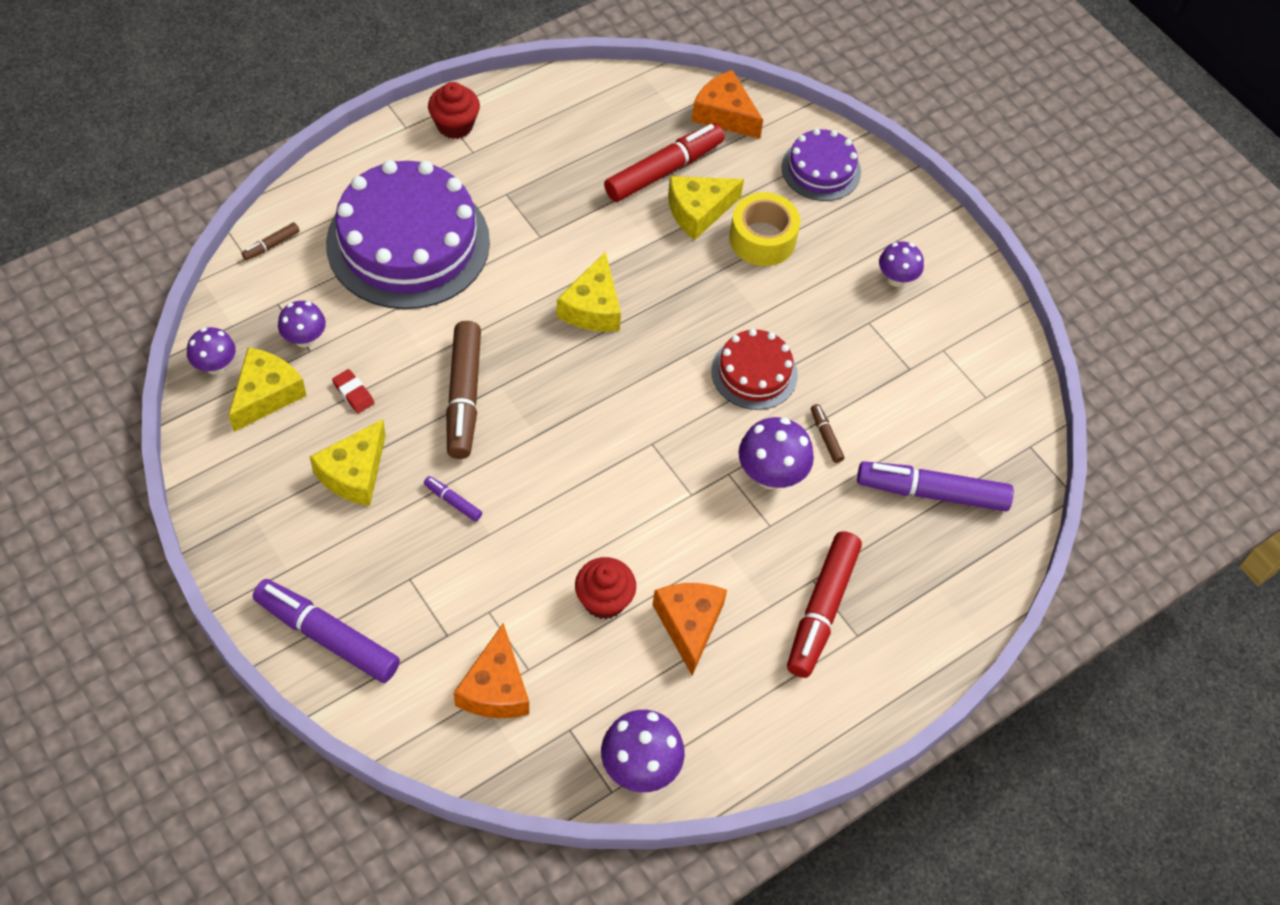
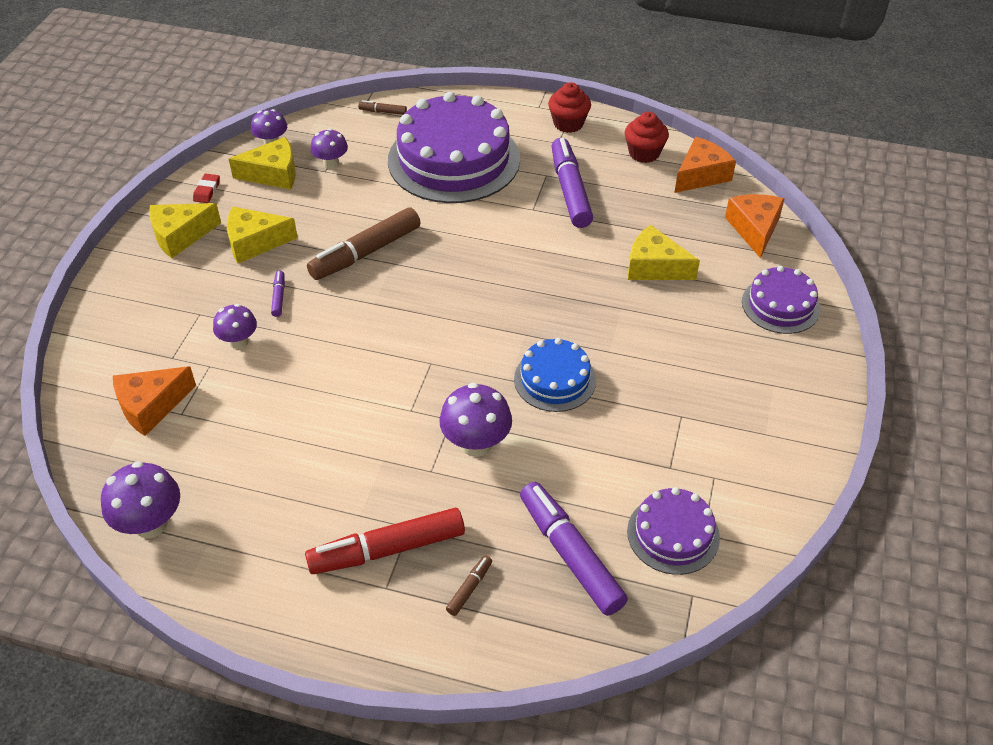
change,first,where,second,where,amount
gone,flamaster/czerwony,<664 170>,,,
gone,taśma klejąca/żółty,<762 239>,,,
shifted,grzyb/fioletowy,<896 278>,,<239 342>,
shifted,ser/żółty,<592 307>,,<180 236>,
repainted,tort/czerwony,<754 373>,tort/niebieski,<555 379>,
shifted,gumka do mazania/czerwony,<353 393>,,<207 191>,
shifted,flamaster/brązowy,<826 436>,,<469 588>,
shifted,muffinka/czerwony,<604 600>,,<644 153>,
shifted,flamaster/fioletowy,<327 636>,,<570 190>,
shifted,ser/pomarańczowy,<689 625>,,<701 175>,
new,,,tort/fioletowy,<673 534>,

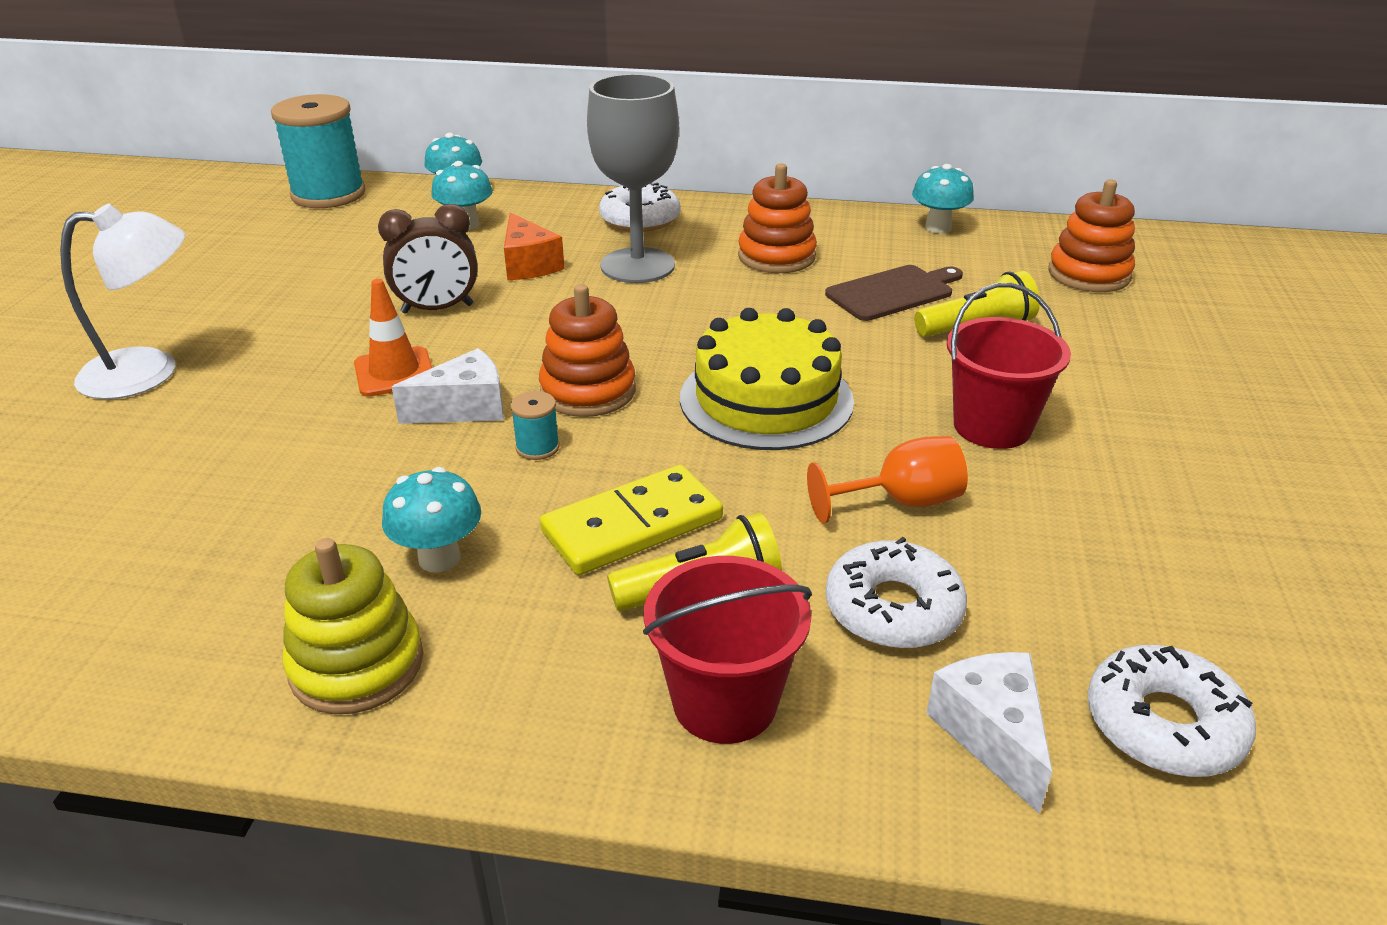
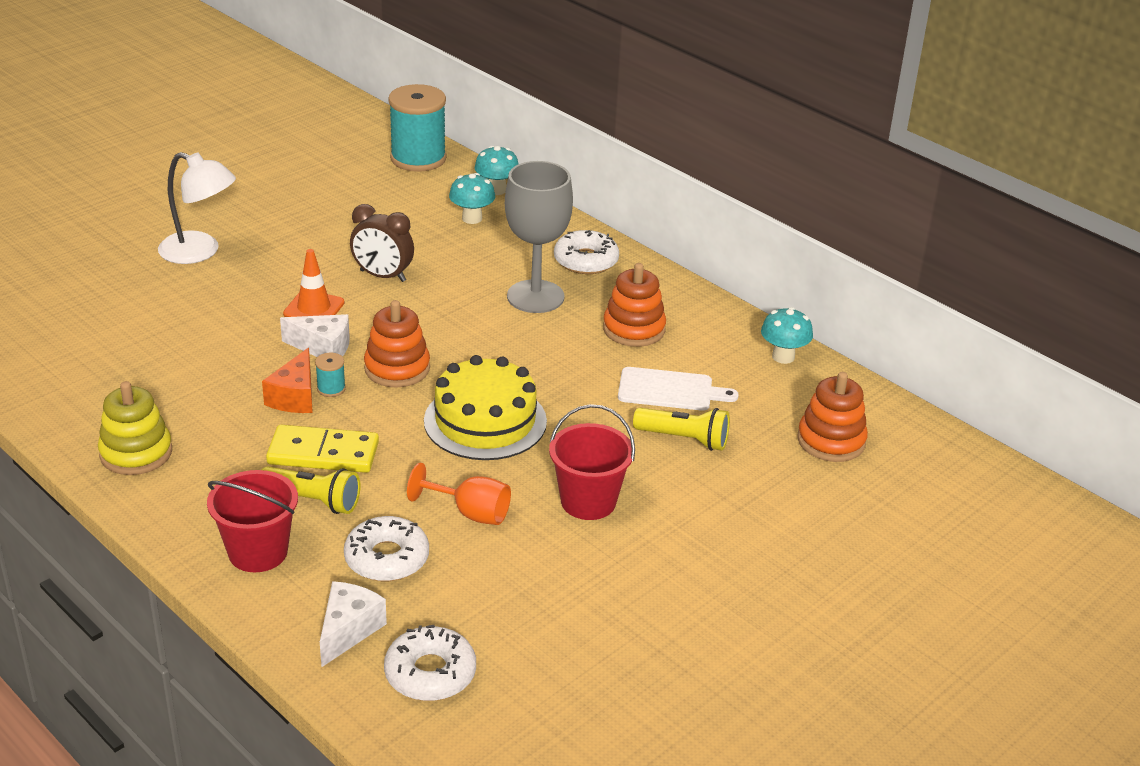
change,first,where,second,where,amount
shifted,ser/pomarańczowy,<528 265>,,<295 397>,
repainted,deska do krojenia/brązowy,<893 292>,deska do krojenia/biały,<670 390>,
gone,grzyb/turkusowy,<439 558>,,,

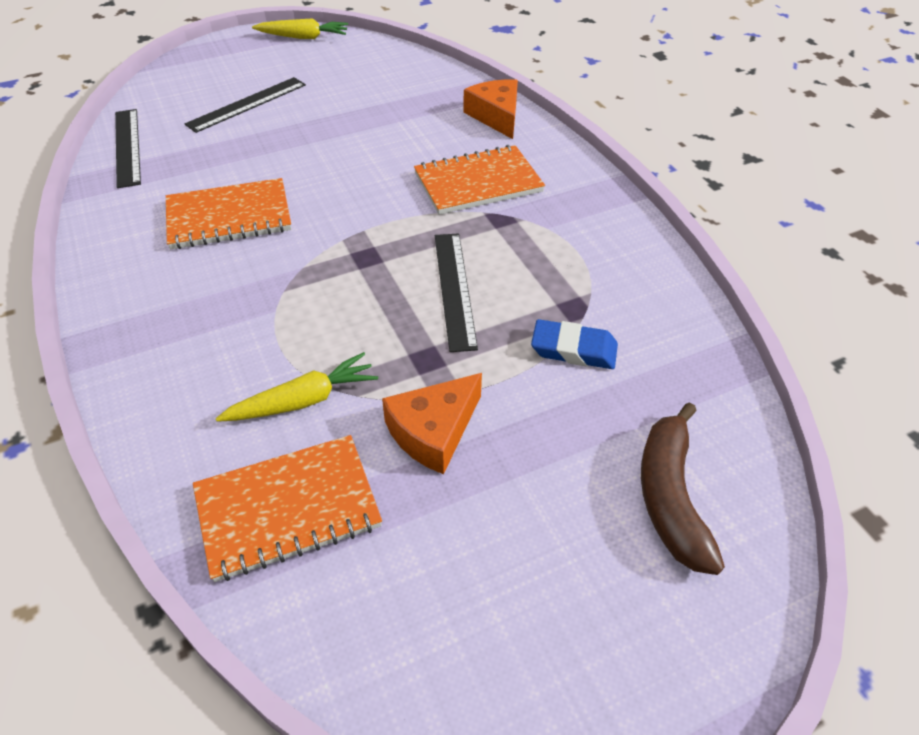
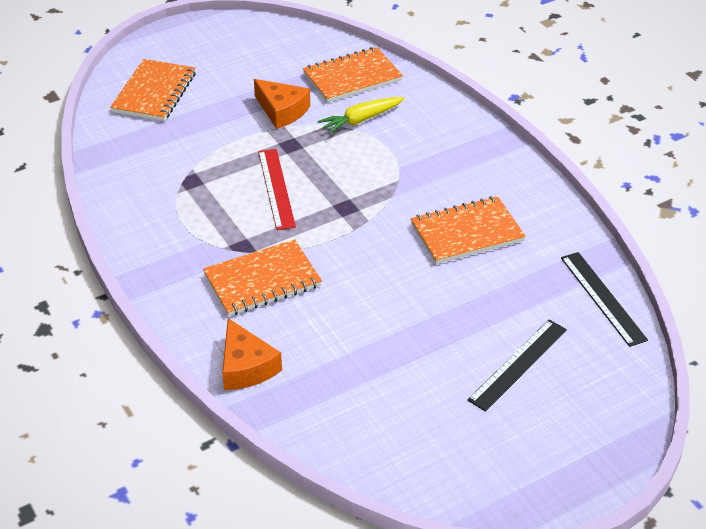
change,first,where,second,where,amount
gone,marchewka/żółty,<303 37>,,,
repainted,linijka/czarny,<454 289>,linijka/czerwony,<276 188>,
gone,gumka do mazania/niebieski,<573 349>,,,
rotated,ser/pomarańczowy,<433 431>,,<282 111>,90 degrees clockwise
swapped,banan/brązowy,<670 497>,zeszyt/pomarańczowy,<154 92>,

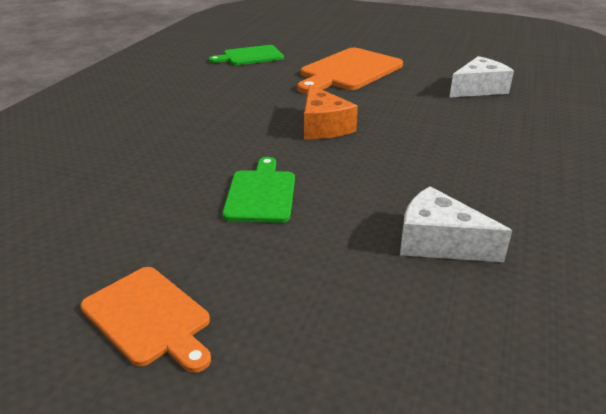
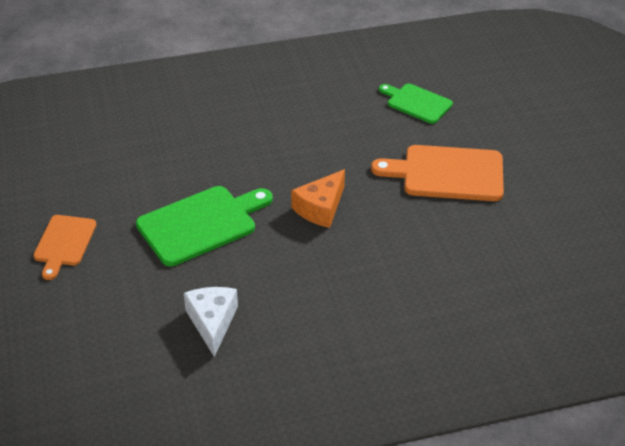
change,first,where,second,where,amount
gone,ser/biały,<478 89>,,,
scaled,deska do krojenia/zielony,<261 193>,,<201 224>,x1.62

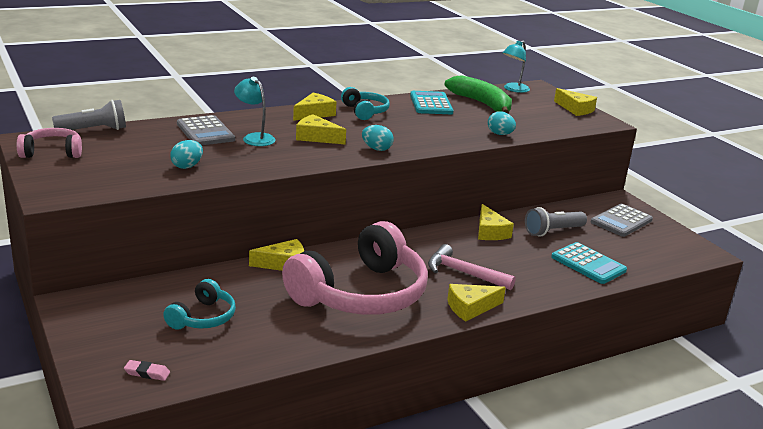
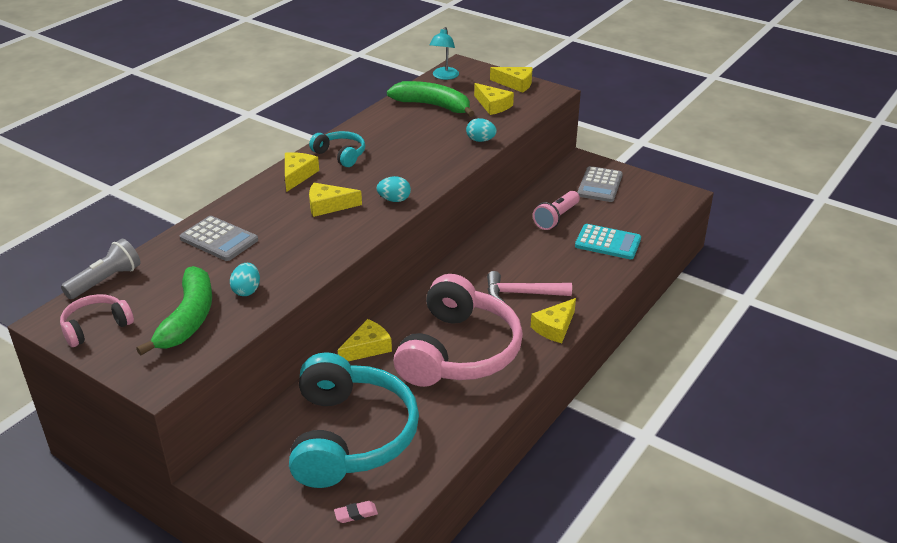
change,first,where,second,where,amount
gone,lampka/turkusowy,<254 138>,,,
gone,kalkulator/turkusowy,<431 104>,,,
shifted,ser/żółty,<490 232>,,<493 105>,
repainted,latarka/szary,<553 231>,latarka/różowy,<556 218>,
scaled,słuchawki/turkusowy,<202 317>,,<349 436>,x2.15
new,,,banan/zielony,<188 319>,

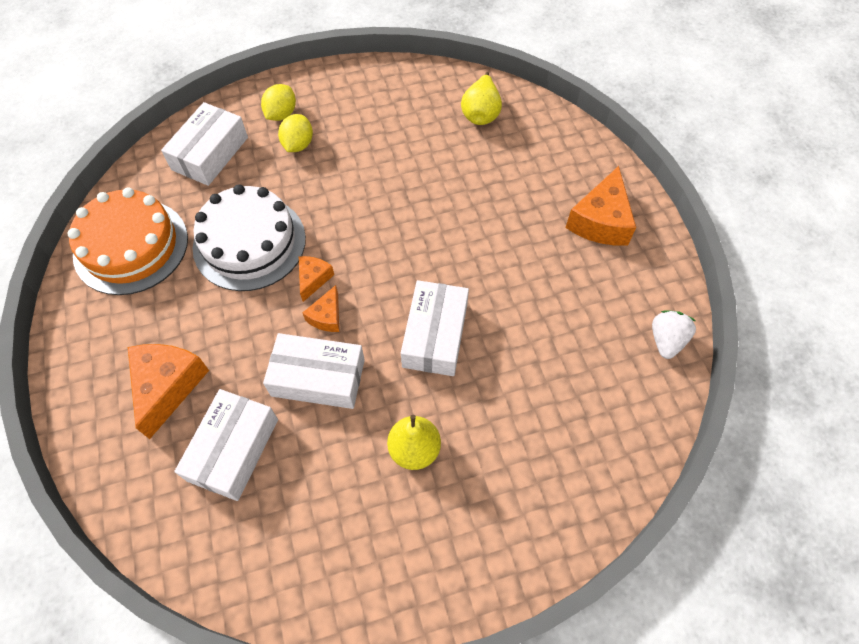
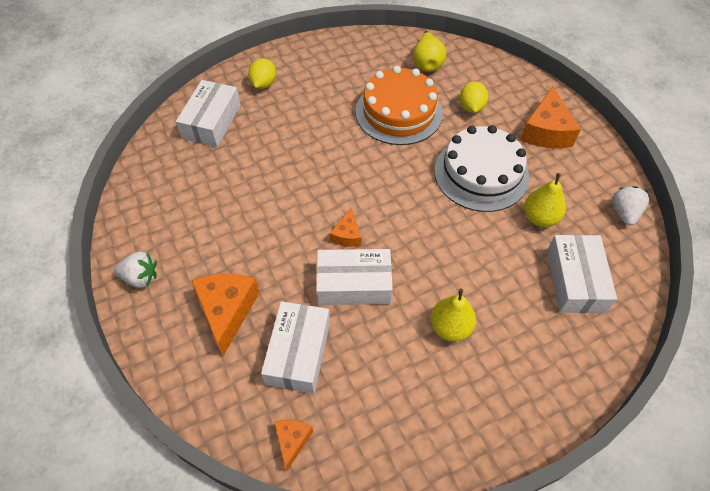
change,first,where,second,where,amount
shifted,cytryna/żółty,<298 145>,,<471 107>,
shifted,tort/biały,<249 243>,,<481 173>,
shifted,tort/pomarańczowy,<131 246>,,<399 112>,
shifted,ser/pomarańczowy,<313 279>,,<292 441>,
shifted,pudełko/biały,<435 335>,,<575 280>,
new,,,gruszka/żółty,<540 218>,
new,,,truskawka/biały,<141 277>,

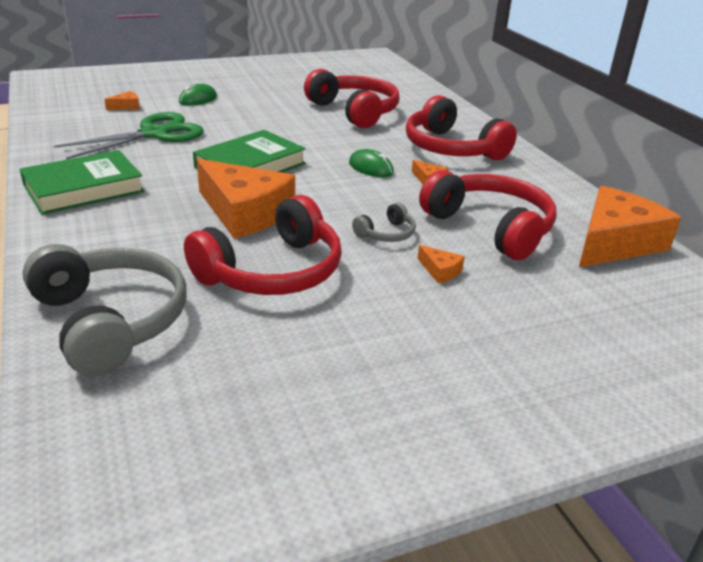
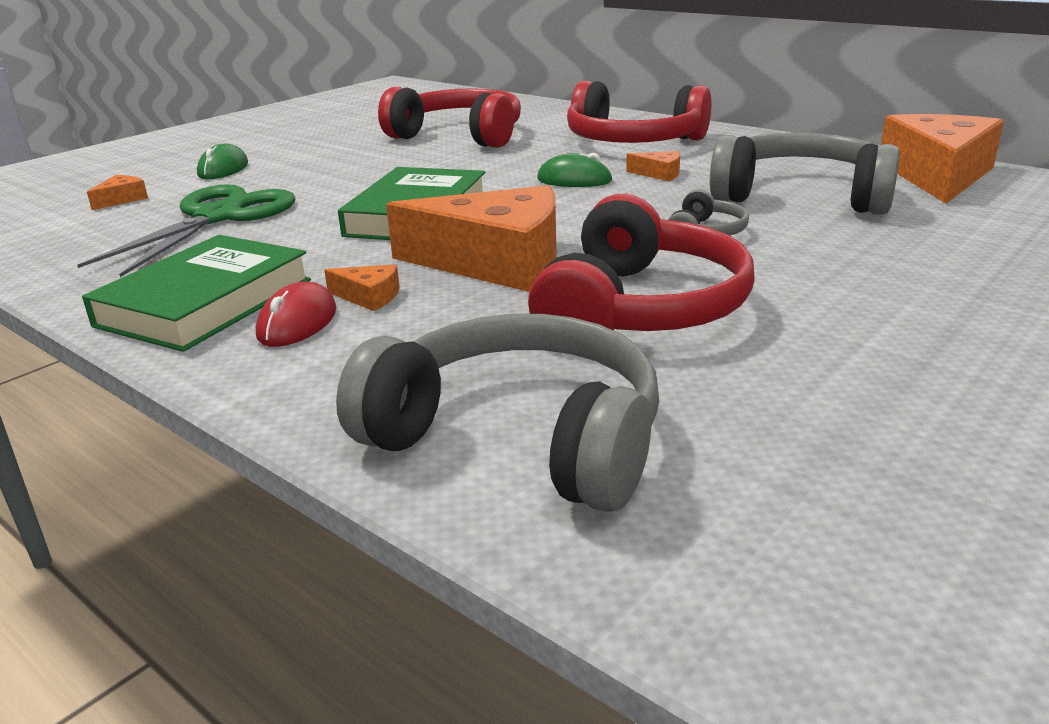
change,first,where,second,where,amount
repainted,słuchawki/czerwony,<490 228>,słuchawki/szary,<801 196>,
shifted,ser/pomarańczowy,<440 271>,,<369 297>,
new,,,myszka/czerwony,<297 323>,

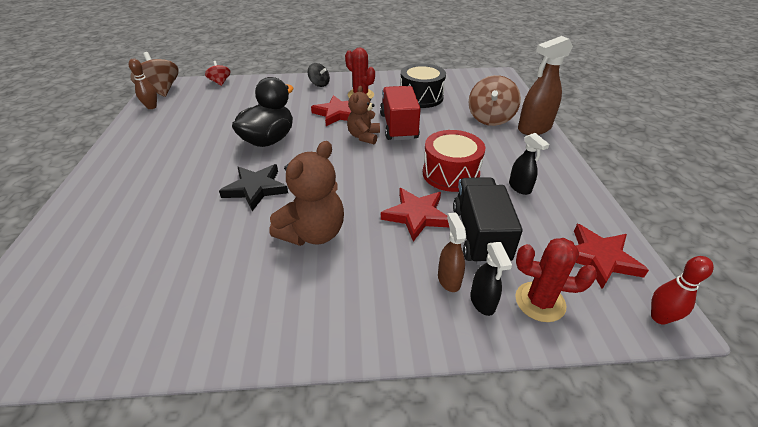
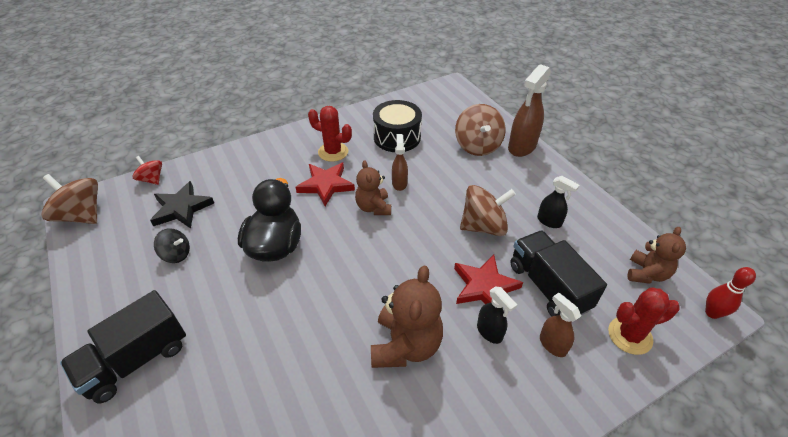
change,first,where,second,where,amount
gone,kręgiel/brązowy,<151 107>,,,
shifted,bączek/czarny,<319 84>,,<176 254>,
swapped,ciężarówka/czerwony,<398 126>,spryskiwacz/brązowy,<399 183>,
swapped,bęben/czerwony,<450 174>,bączek/brązowy,<483 226>,
shifted,gwiazda/czarny,<256 189>,,<181 208>,
swapped,gwiazda/czerwony,<599 258>,miś/brązowy,<646 273>,
shifted,spryskiwacz/czarny,<482 302>,,<489 332>,
new,,,ciężarówka/czarny,<136 360>,

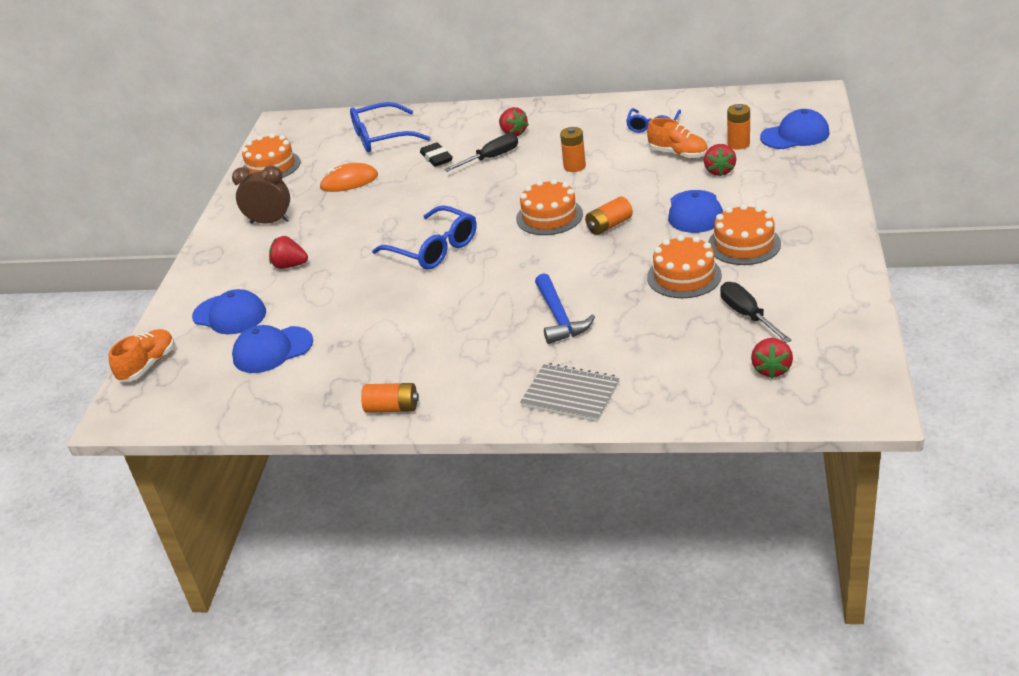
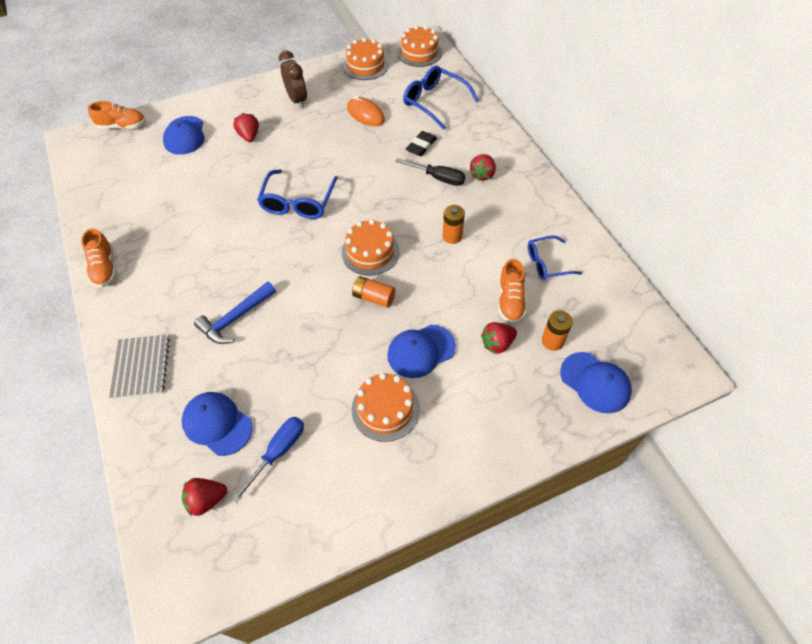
change,first,where,second,where,amount
shifted,tort/pomarańczowy,<684 276>,,<419 53>,
repainted,śrubokręt/czarny,<747 315>,śrubokręt/niebieski,<278 452>,
shifted,czapka/niebieski,<272 350>,,<217 424>,
swapped,bateria/pomarańczowy,<392 408>,but/pomarańczowy,<105 268>,

